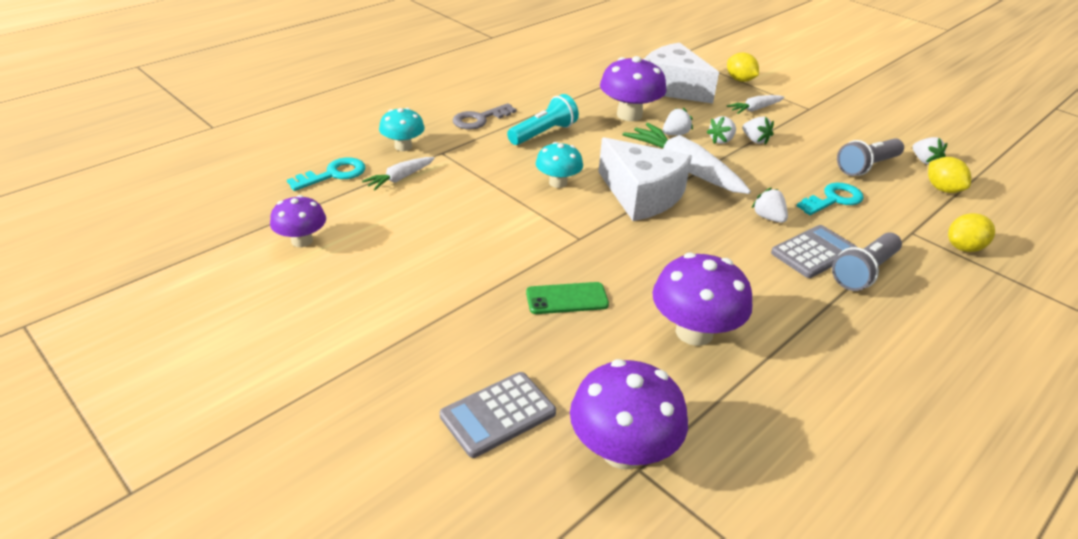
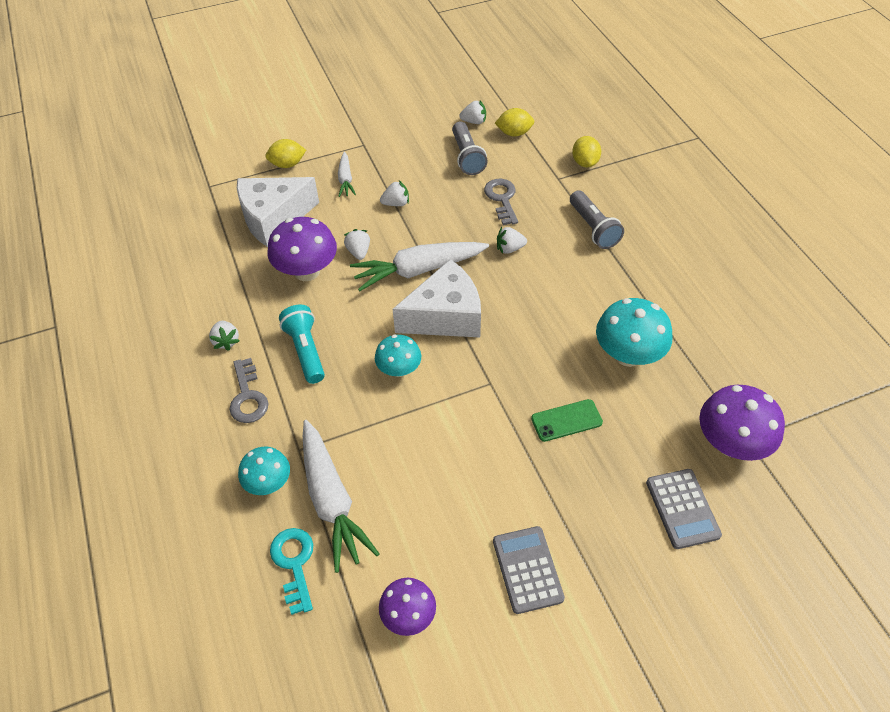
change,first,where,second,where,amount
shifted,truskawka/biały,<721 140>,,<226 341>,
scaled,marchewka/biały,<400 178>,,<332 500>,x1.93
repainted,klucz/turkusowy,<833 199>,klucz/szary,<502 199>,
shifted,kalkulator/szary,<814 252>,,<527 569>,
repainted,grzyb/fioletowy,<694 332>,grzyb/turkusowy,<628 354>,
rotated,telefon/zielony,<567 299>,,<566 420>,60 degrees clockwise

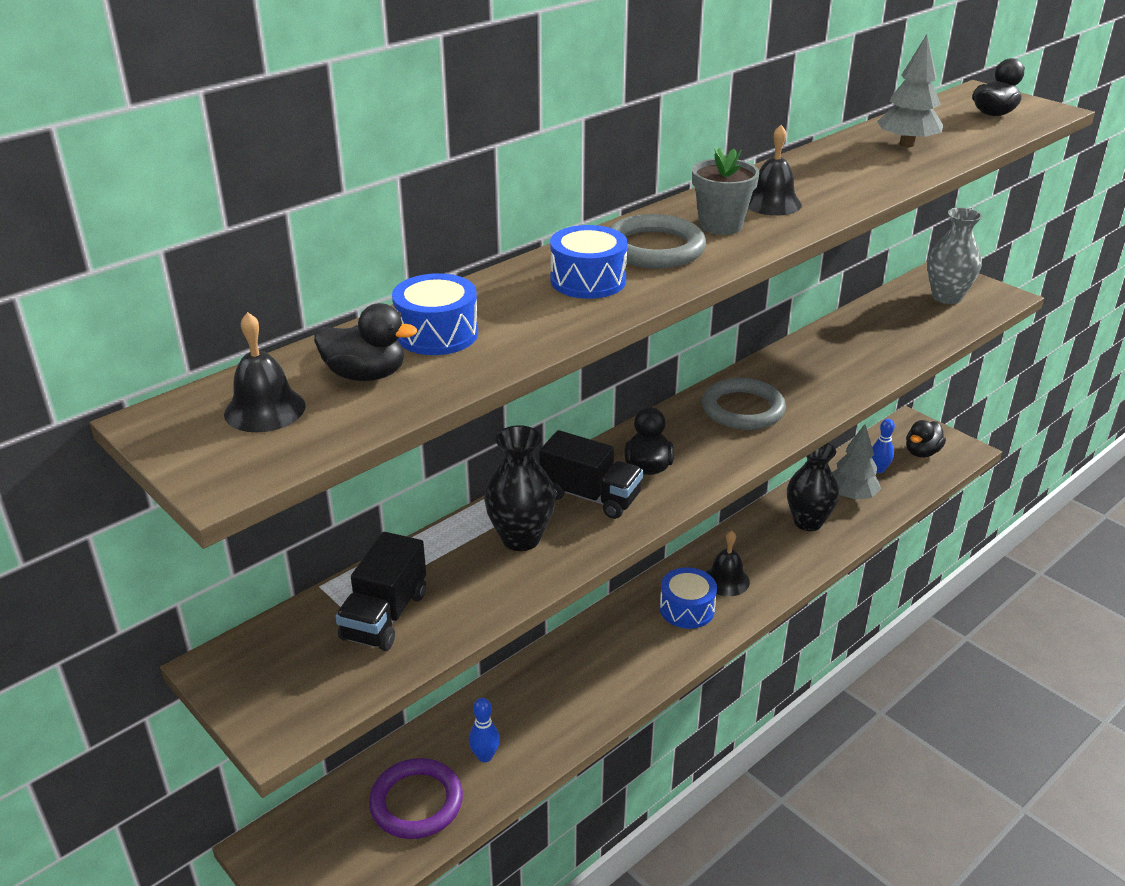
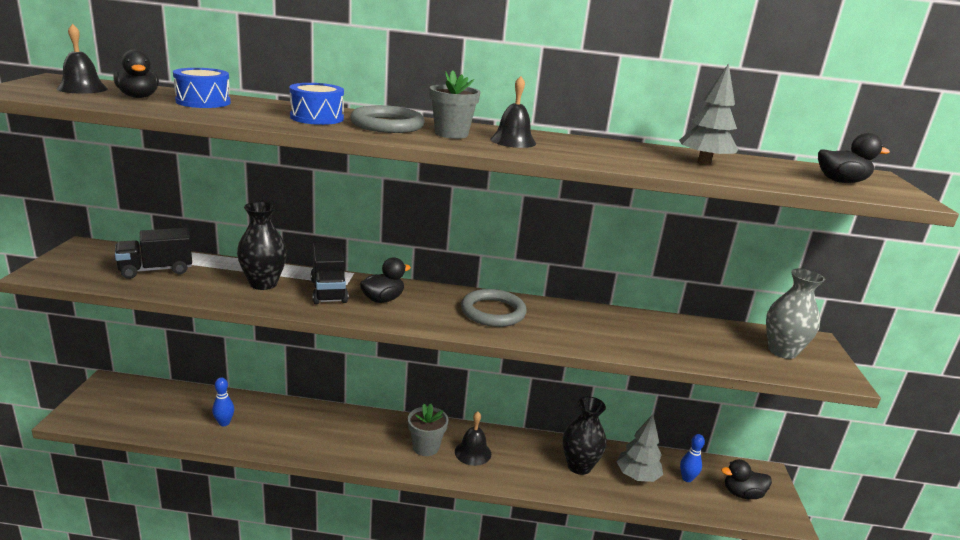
change,first,where,second,where,amount
swapped,bęben/niebieski,<687 609>,doniczka/szary,<426 447>,
gone,pierścień/fioletowy,<416 802>,,,

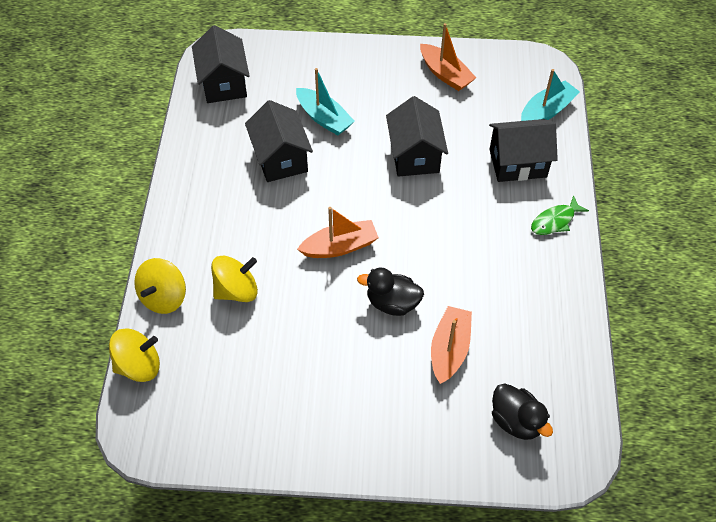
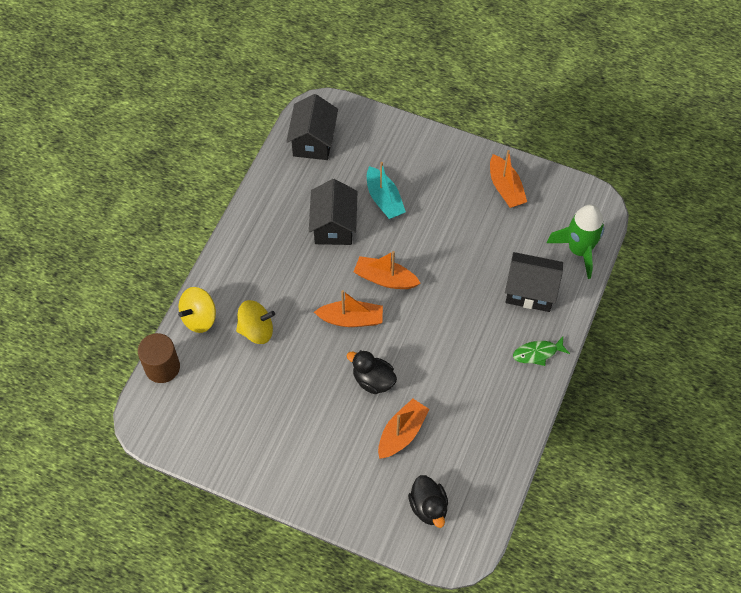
change,first,where,second,where,amount
swapped,łódka/turkusowy,<547 111>,rakieta/zielony,<579 250>,
gone,domek/czarny,<414 155>,,,
swapped,bączek/żółty,<139 366>,walec/brązowy,<162 367>,
new,,,łódka/pomarańczowy,<385 279>,

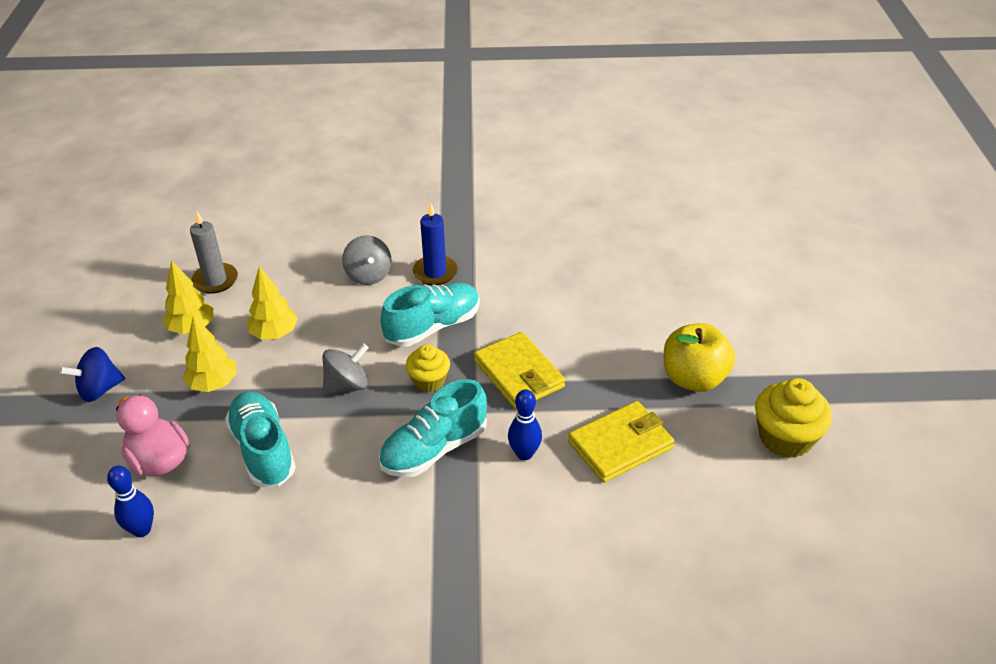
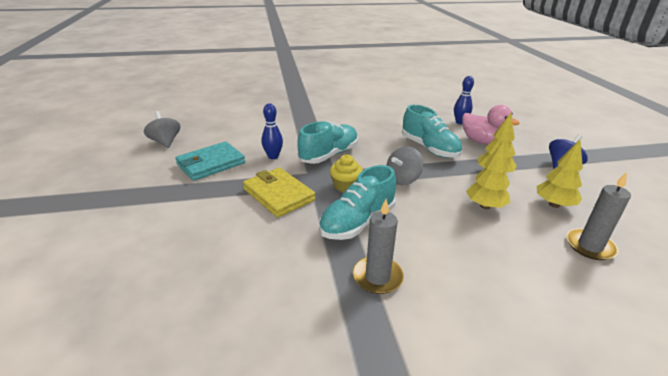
change,first,where,second,where,amount
repainted,świeca/niebieski,<435 272>,świeca/szary,<377 277>,
shifted,bączek/szary,<368 275>,,<165 142>,
gone,jabłko/żółty,<693 378>,,,
gone,muffinka/żółty,<785 438>,,,
repainted,portfel/żółty,<620 445>,portfel/turkusowy,<211 164>,

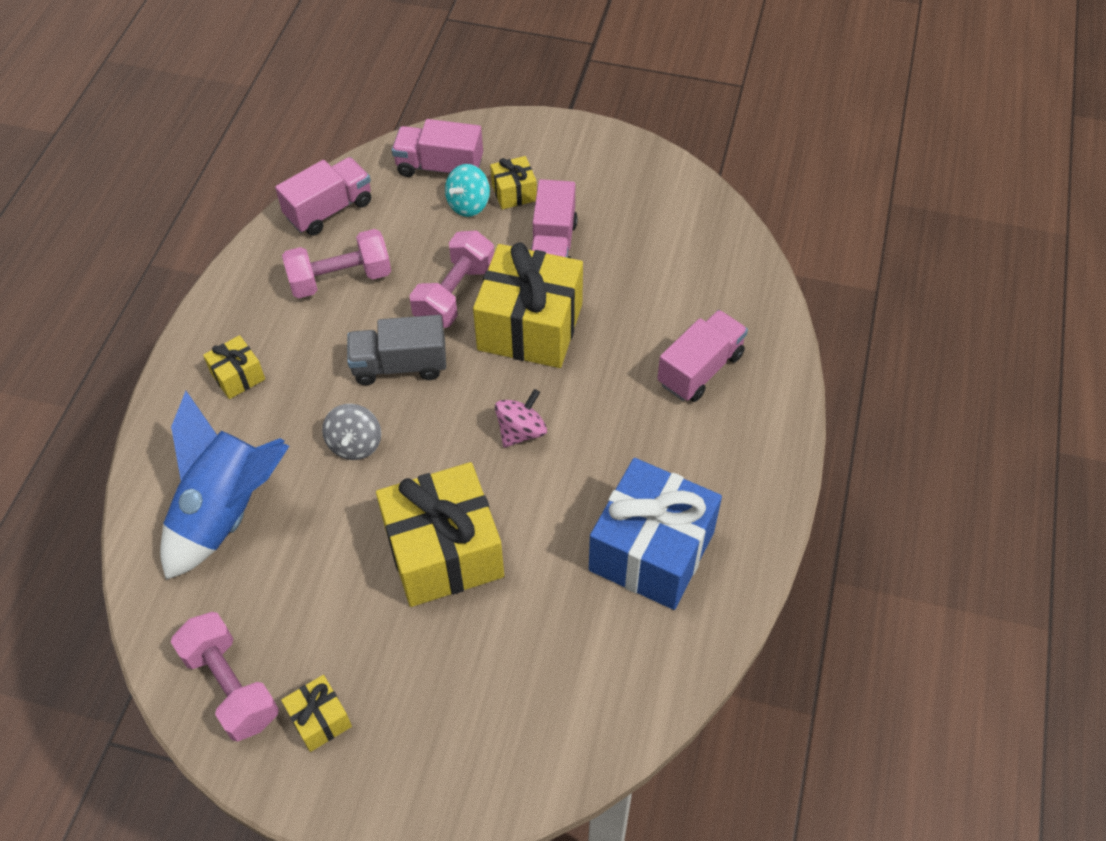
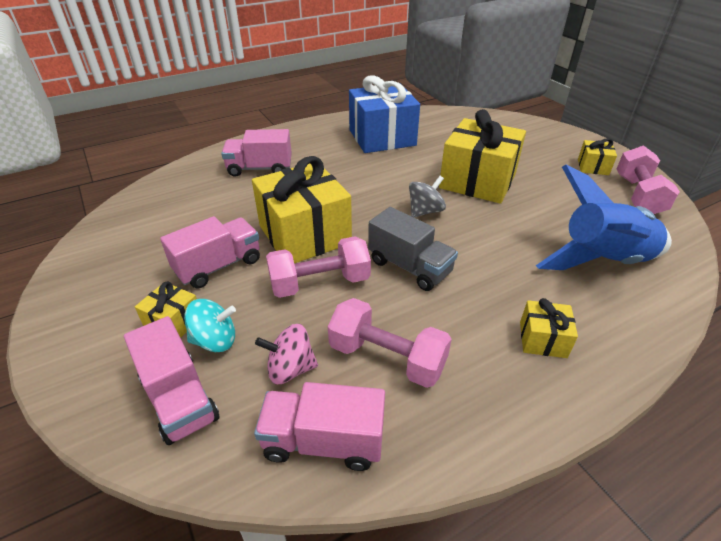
change,first,where,second,where,amount
shifted,bączek/różowy,<521 431>,,<290 369>,
shifted,bączek/szary,<355 444>,,<425 211>,

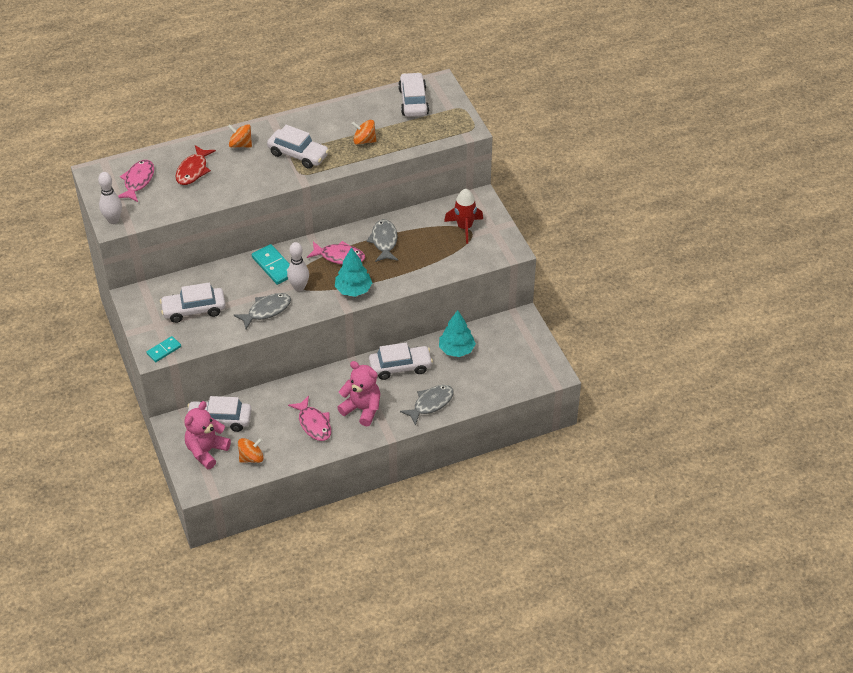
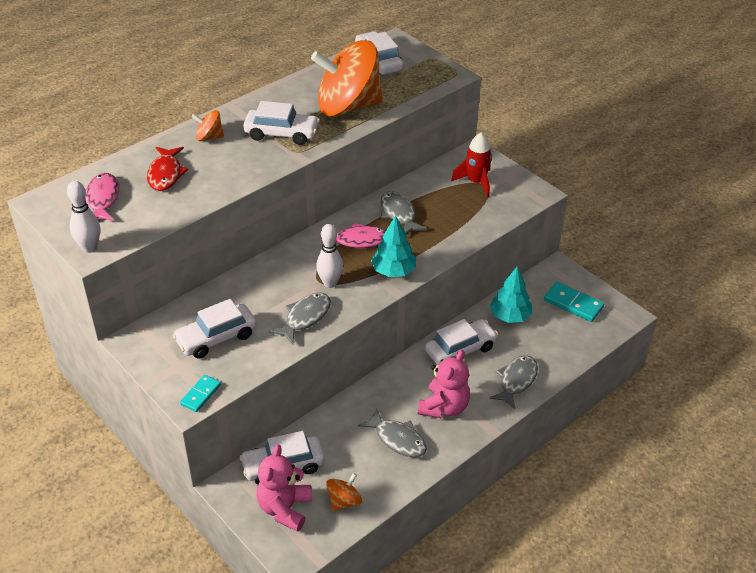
change,first,where,second,where,amount
scaled,bączek/pomarańczowy,<364 141>,,<348 106>,x2.42
shifted,kostka domina/turkusowy,<274 266>,,<573 304>,
rotated,miś/różowy,<362 409>,,<444 407>,105 degrees clockwise
repainted,ryba/różowy,<314 424>,ryba/szary,<398 439>,

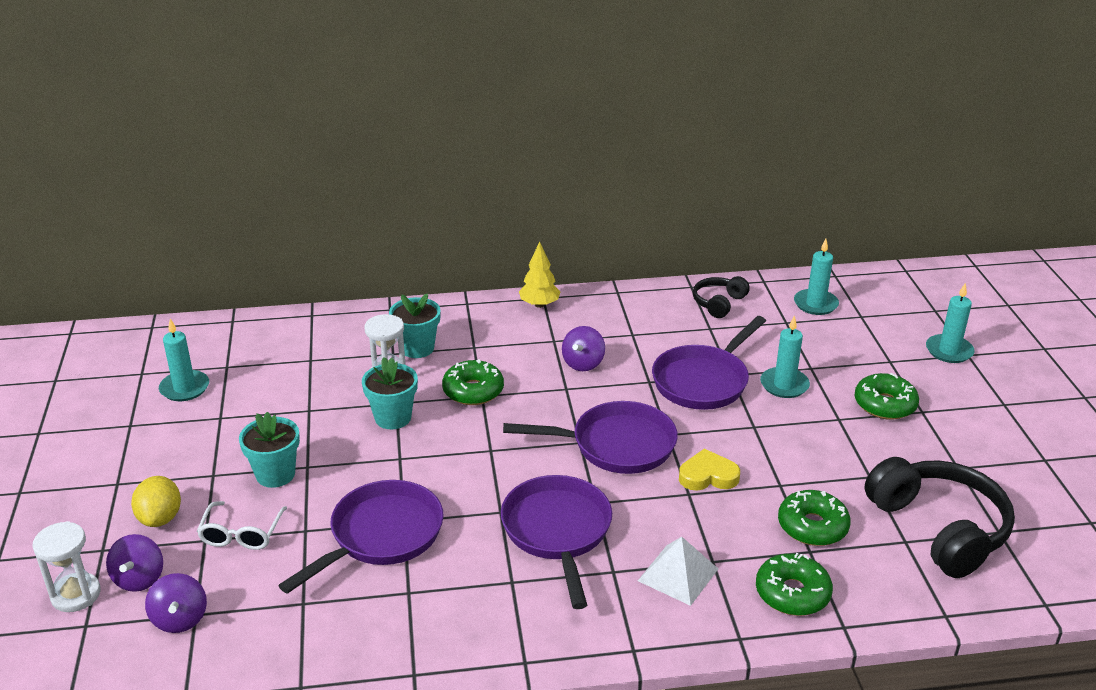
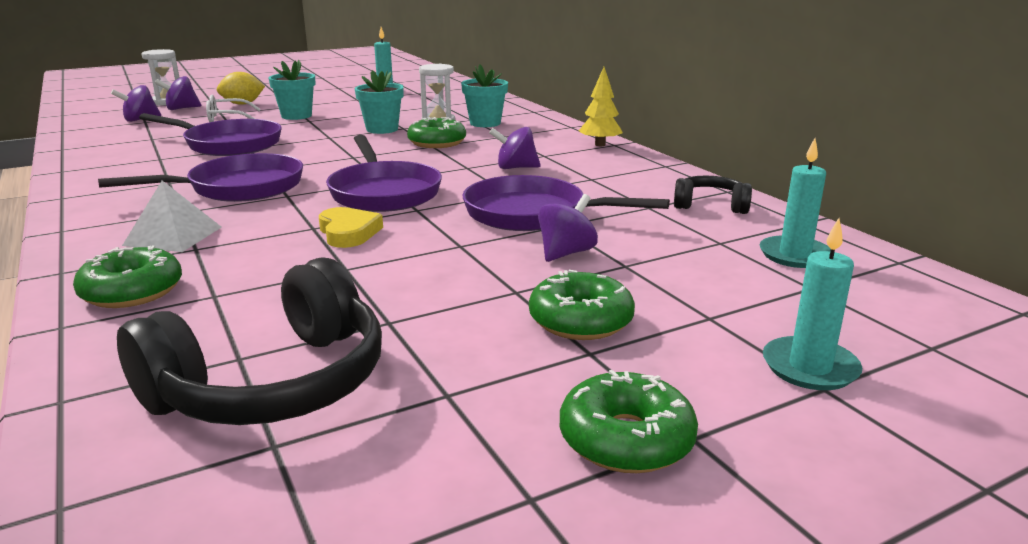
change,first,where,second,where,amount
swapped,świeca/turkusowy,<784 385>,bączek/fioletowy,<566 253>,
shifted,donut/zielony,<812 526>,,<626 439>,

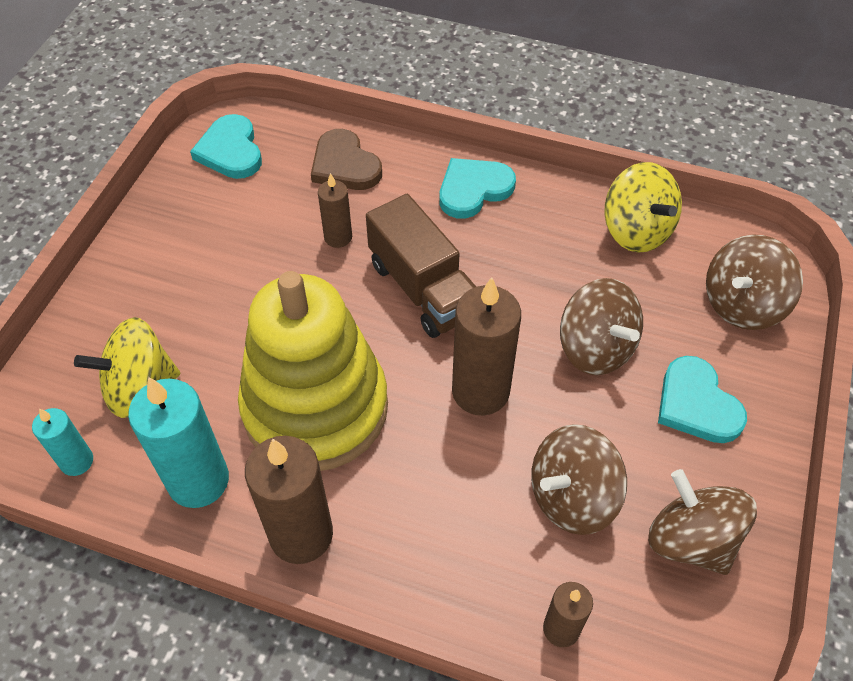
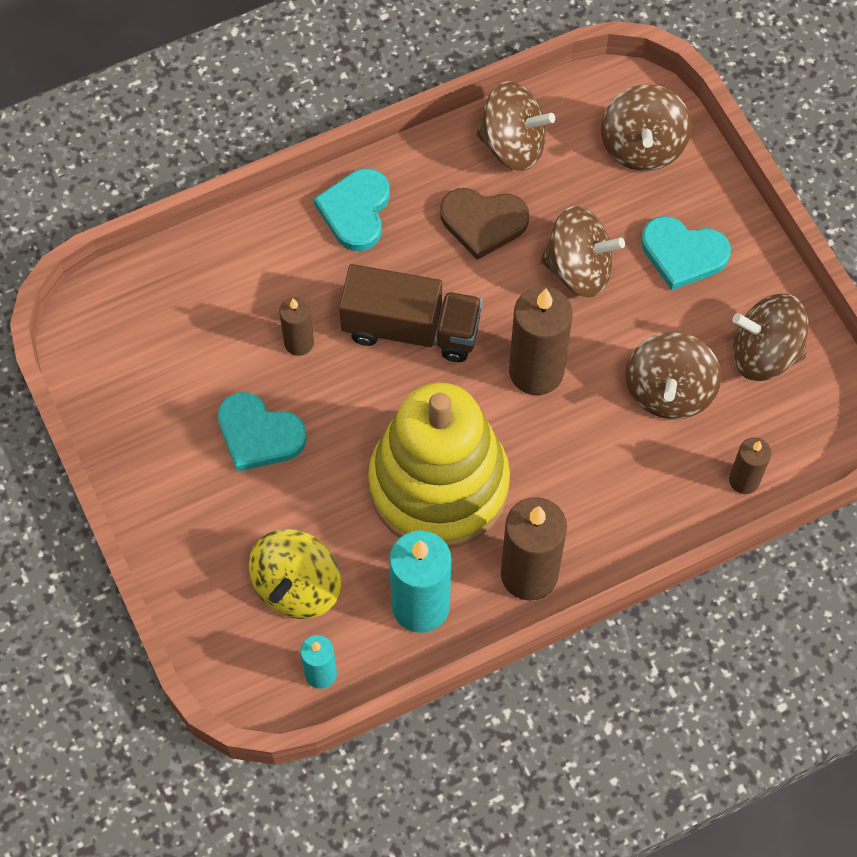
change,first,where,second,where,amount
shifted,serce/turkusowy,<230 151>,,<259 434>,
shifted,serce/brązowy,<345 165>,,<483 222>,
repainted,bączek/żółty,<636 230>,bączek/brązowy,<513 145>,

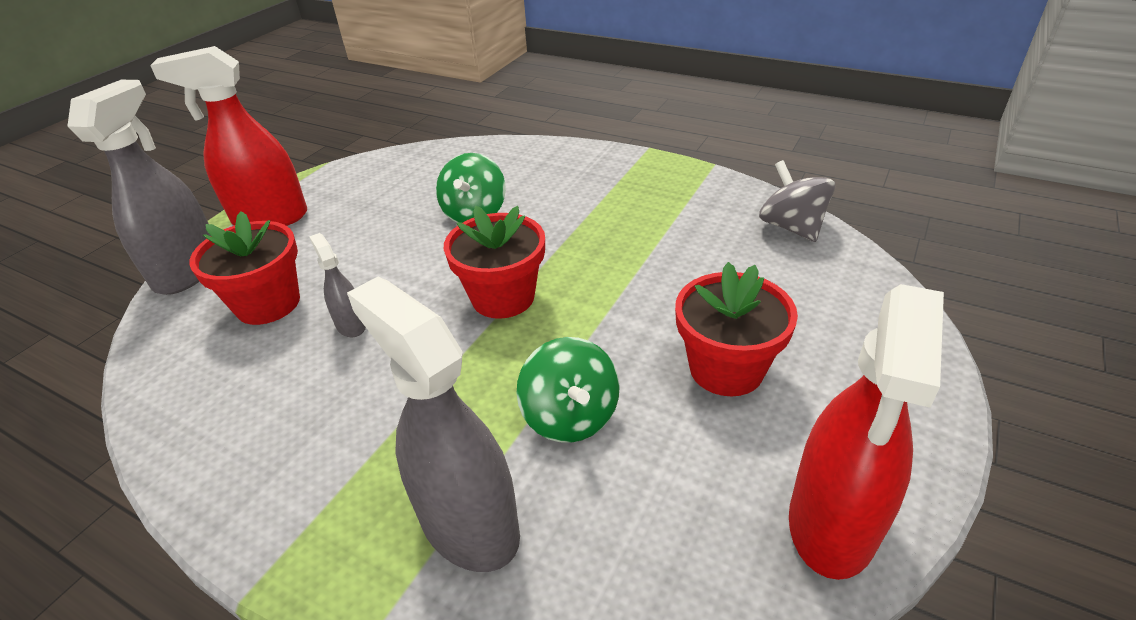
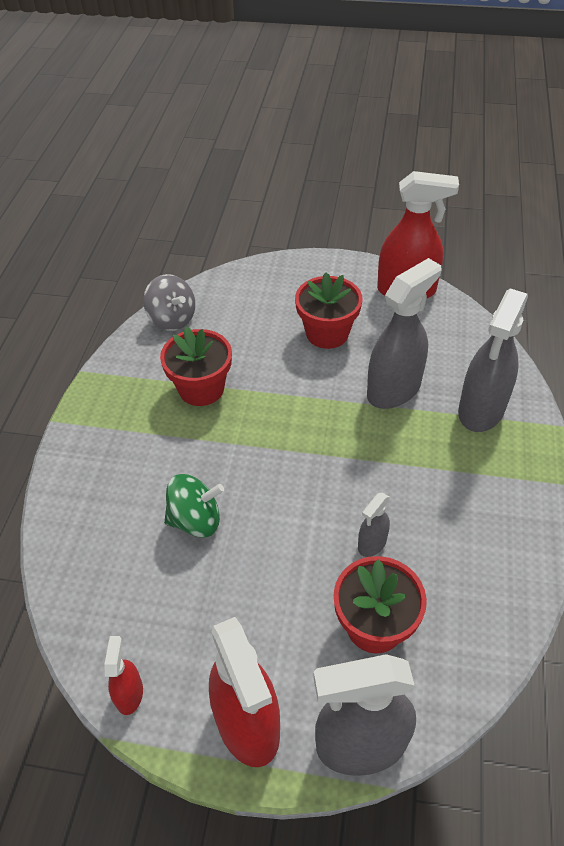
change,first,where,second,where,amount
rotated,bączek/szary,<791 227>,,<172 319>,90 degrees counterclockwise
shifted,doniczka/czerwony,<503 297>,,<201 389>,
swapped,bączek/zielony,<570 416>,spryskiwacz/szary,<394 389>,
new,,,spryskiwacz/czerwony,<129 694>,

